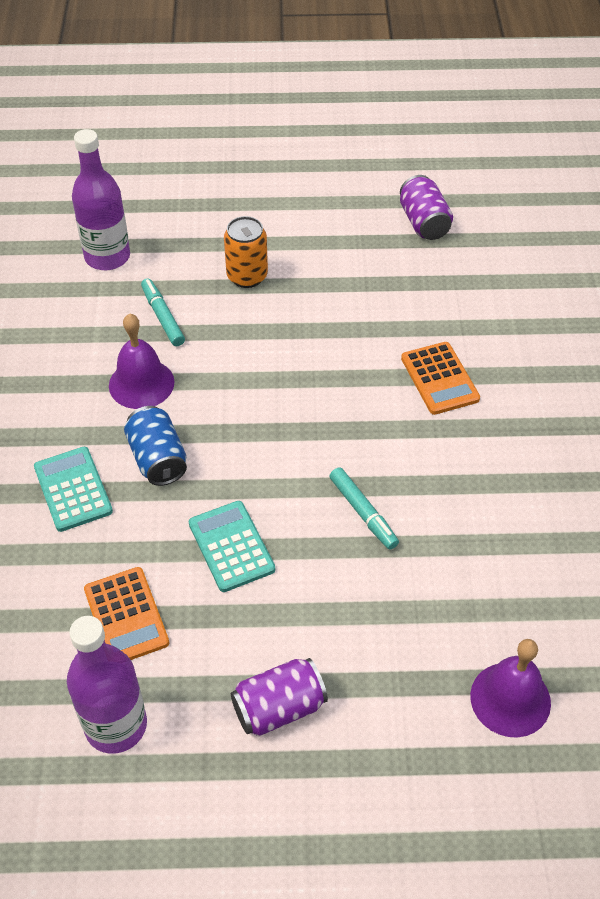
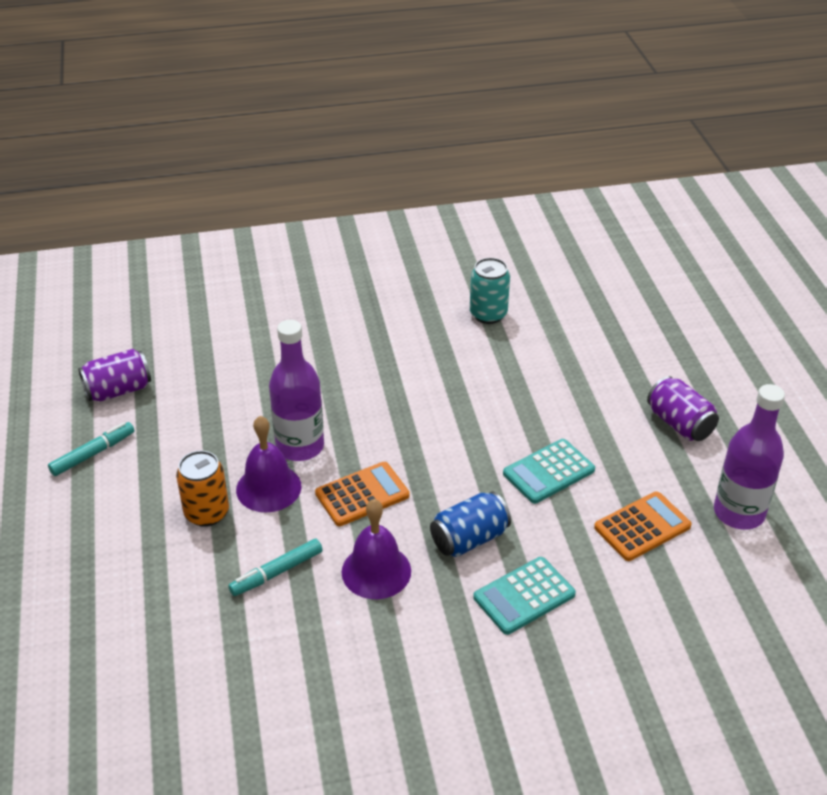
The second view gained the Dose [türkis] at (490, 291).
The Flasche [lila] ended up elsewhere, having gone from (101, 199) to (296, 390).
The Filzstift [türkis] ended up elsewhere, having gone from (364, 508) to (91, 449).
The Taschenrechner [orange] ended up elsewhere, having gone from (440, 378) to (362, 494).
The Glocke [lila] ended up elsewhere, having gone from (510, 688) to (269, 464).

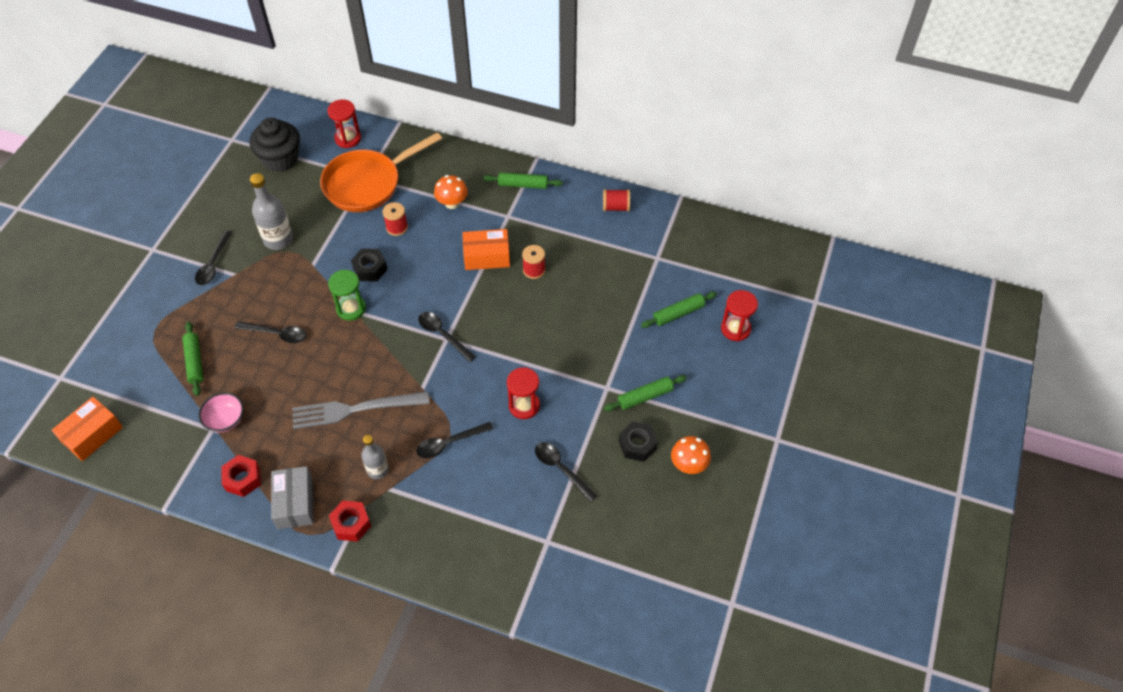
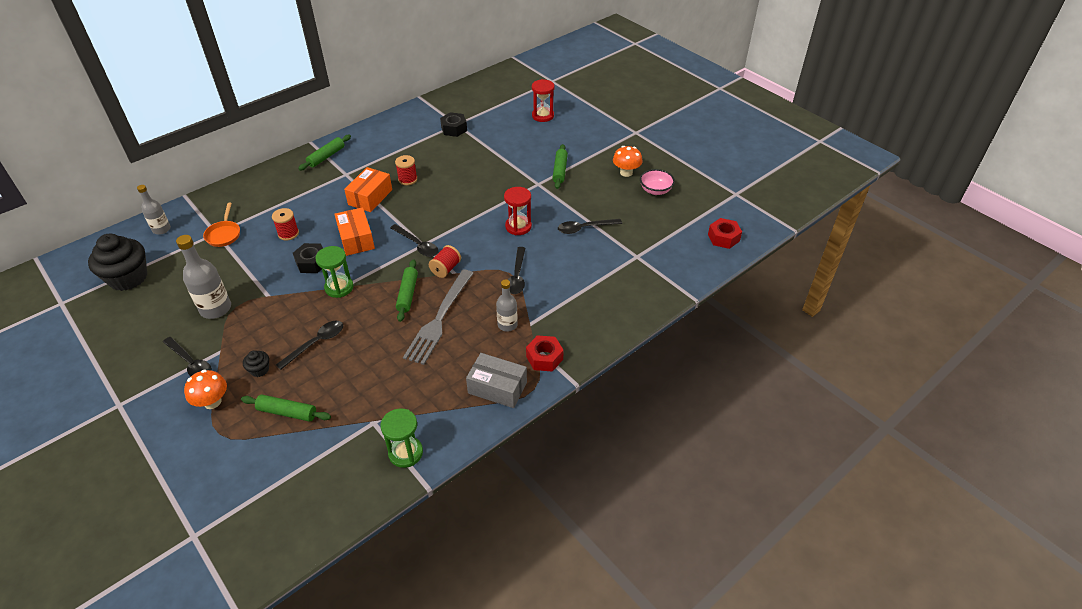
The second view gained the Muffin [schwarz] at (256, 363).
The second view gained the Sanduhr [grün] at (401, 438).
The Schachtel [orange] ended up elsewhere, having gone from (87, 429) to (354, 231).
The Schüssel [rosa] ended up elsewhere, having gone from (221, 412) to (657, 182).
The Sechskantmutter [rot] ended up elsewhere, having gone from (241, 476) to (725, 233).
The Pilz [orange] ended up elsewhere, having gone from (451, 192) to (205, 389).
The Garnrolle [rot] ended up elsewhere, having gone from (616, 200) to (445, 261).
The Sechskantmutter [schwarz] ended up elsewhere, having gone from (638, 442) to (453, 124).
The Nudelholz [grün] ended up elsewhere, having gone from (679, 310) to (407, 290).
Where the Sanduhr [rot] stood at (344, 123), the Flasche [grau] came to stand at (154, 210).
The Löffel [schwarz] at (447, 337) ended up facing another way, 120 degrees counterclockwise from before.
The size of the Pfanne [orange] at (381, 172) changed by a factor of 0.47.

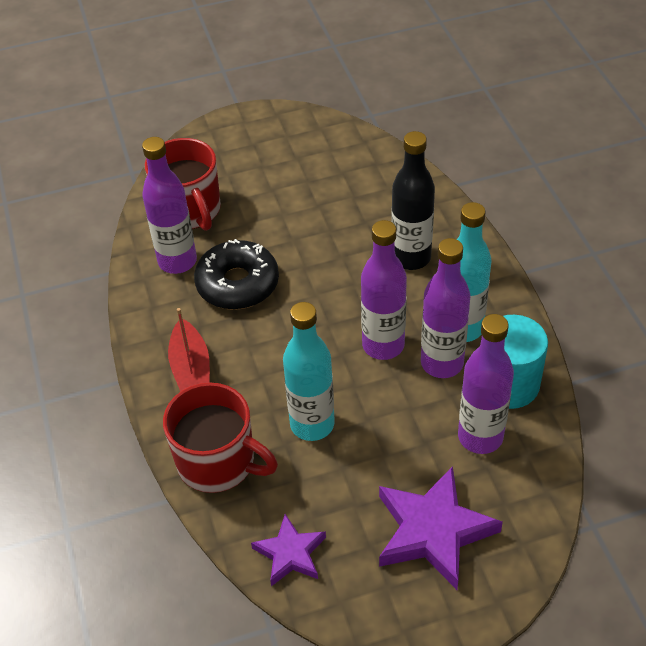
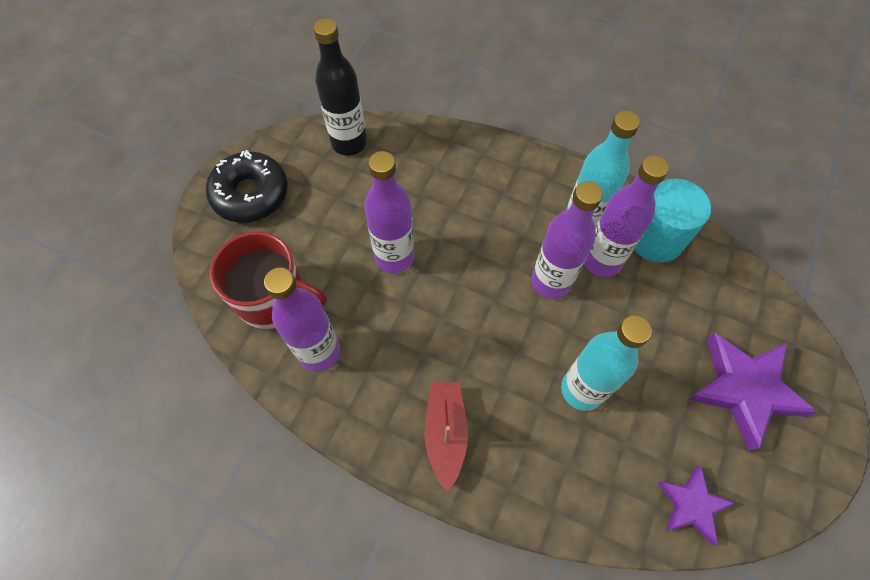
The second view lost the Tasse [rot] at (220, 438).
The Donut [schwarz] ended up elsewhere, having gone from (236, 274) to (247, 186).
The Flasche [schwarz] ended up elsewhere, having gone from (413, 200) to (340, 87).
The Flasche [lila] ended up elsewhere, having gone from (486, 384) to (389, 212).
The Boot [rot] at (189, 350) ended up facing another way, 120 degrees counterclockwise from before.

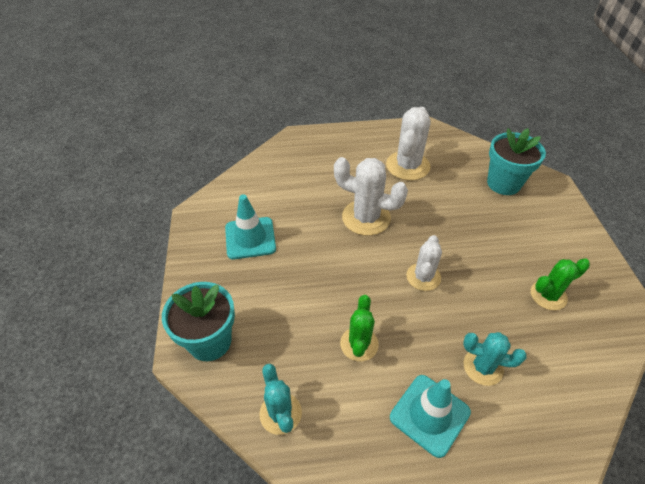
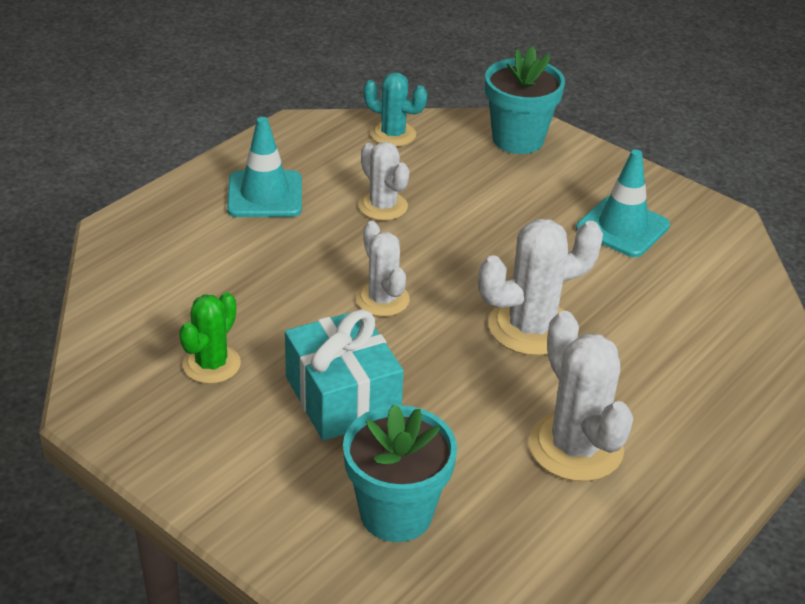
The second view lost the Kaktus [türkis] at (495, 359).
The second view gained the Geschenk [türkis] at (344, 375).
What was the Kaktus [grün] at (359, 328) turned into the Kaktus [weiß] at (384, 181).

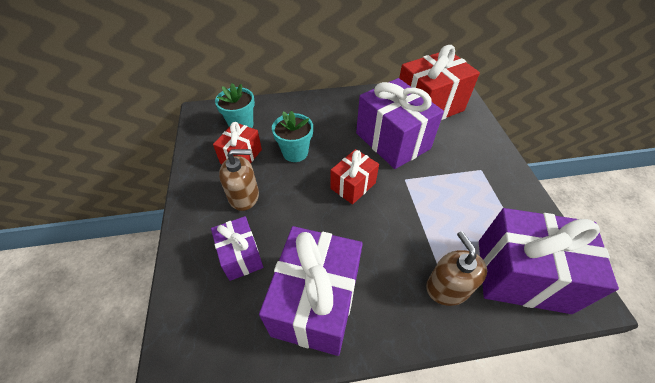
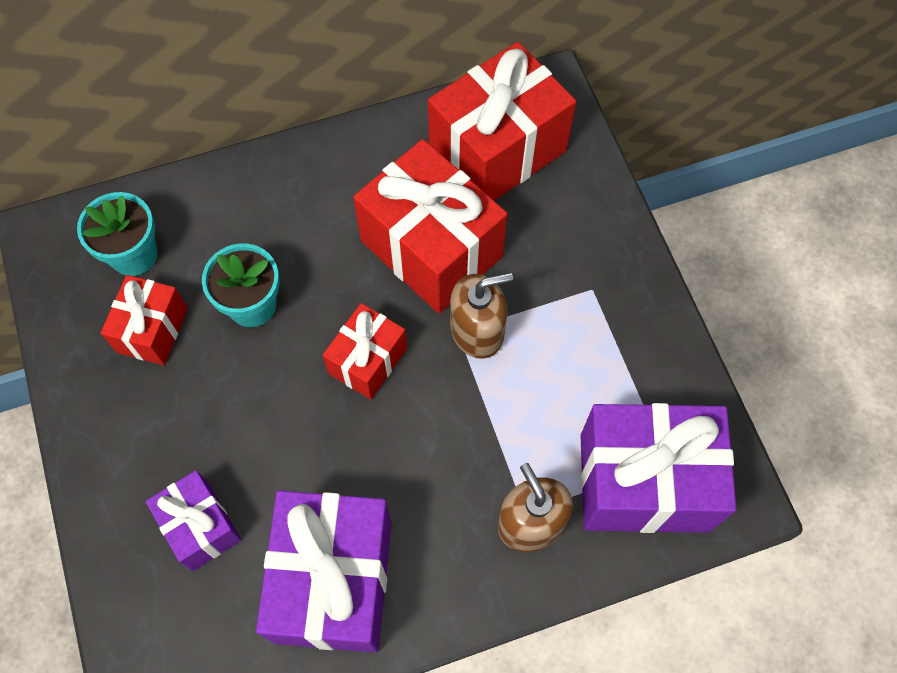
The Seifenspender [braun] ended up elsewhere, having gone from (239, 180) to (481, 315).
What was the Geschenk [lila] at (400, 123) turned into the Geschenk [rot] at (430, 226).

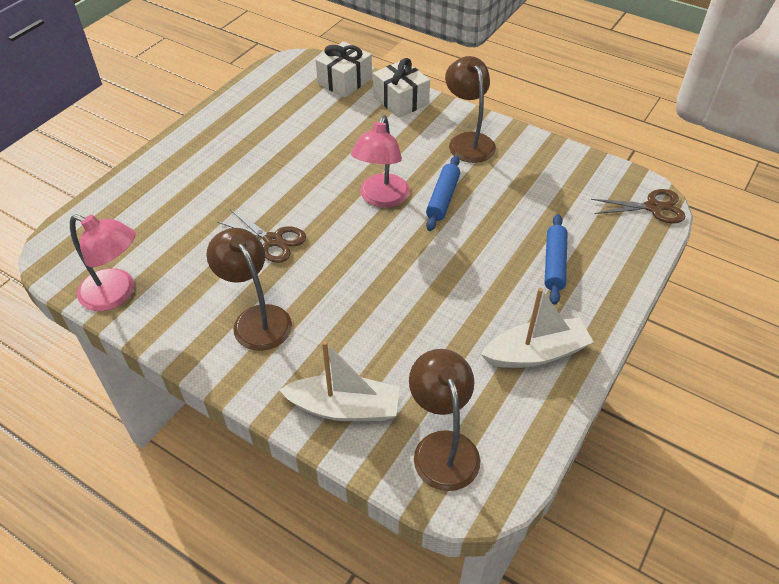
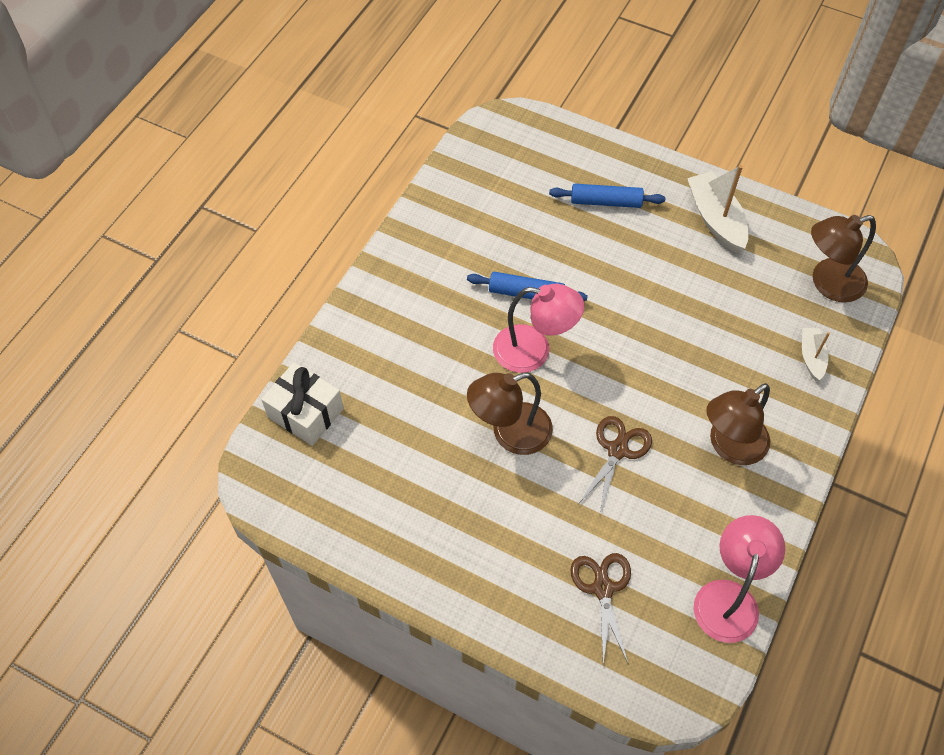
The second view lost the Geschenk [weiß] at (401, 88).
The Lampe [braun] ended up elsewhere, having gone from (470, 109) to (510, 414).
The Schere [braun] ended up elsewhere, having gone from (638, 206) to (600, 608).
The size of the Boot [weiß] at (339, 381) changed by a factor of 0.57.

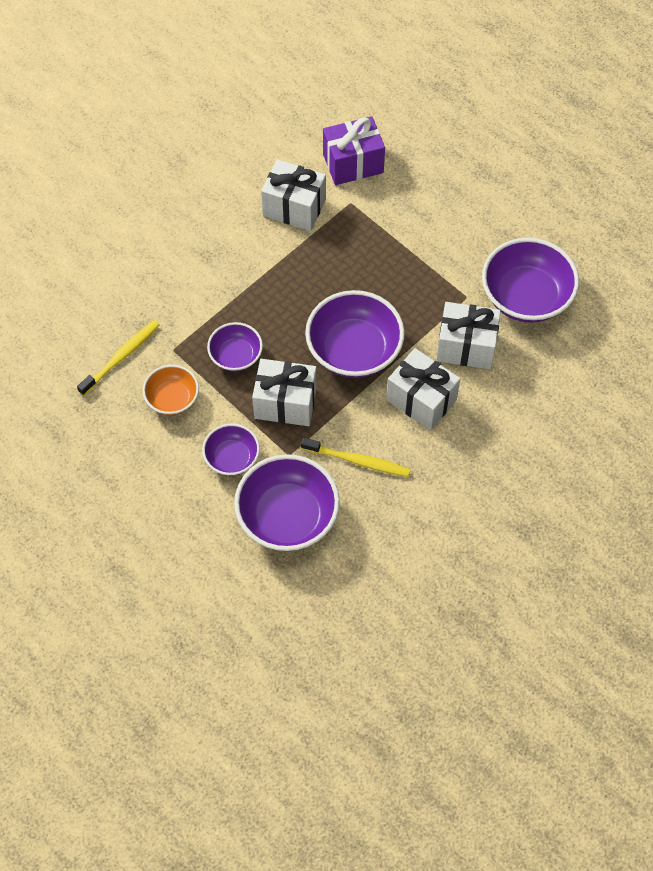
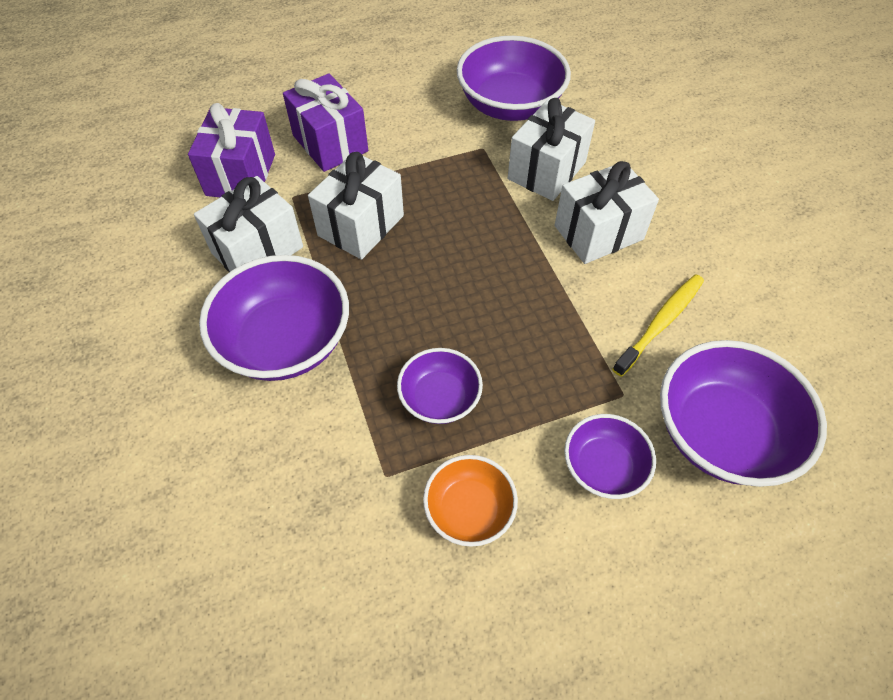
The second view lost the Zahnbürste [gelb] at (118, 358).
The second view gained the Geschenk [lila] at (325, 123).
The Geschenk [weiß] ended up elsewhere, having gone from (284, 392) to (356, 206).
The Schüssel [lila] ended up elsewhere, having gone from (355, 334) to (274, 318).

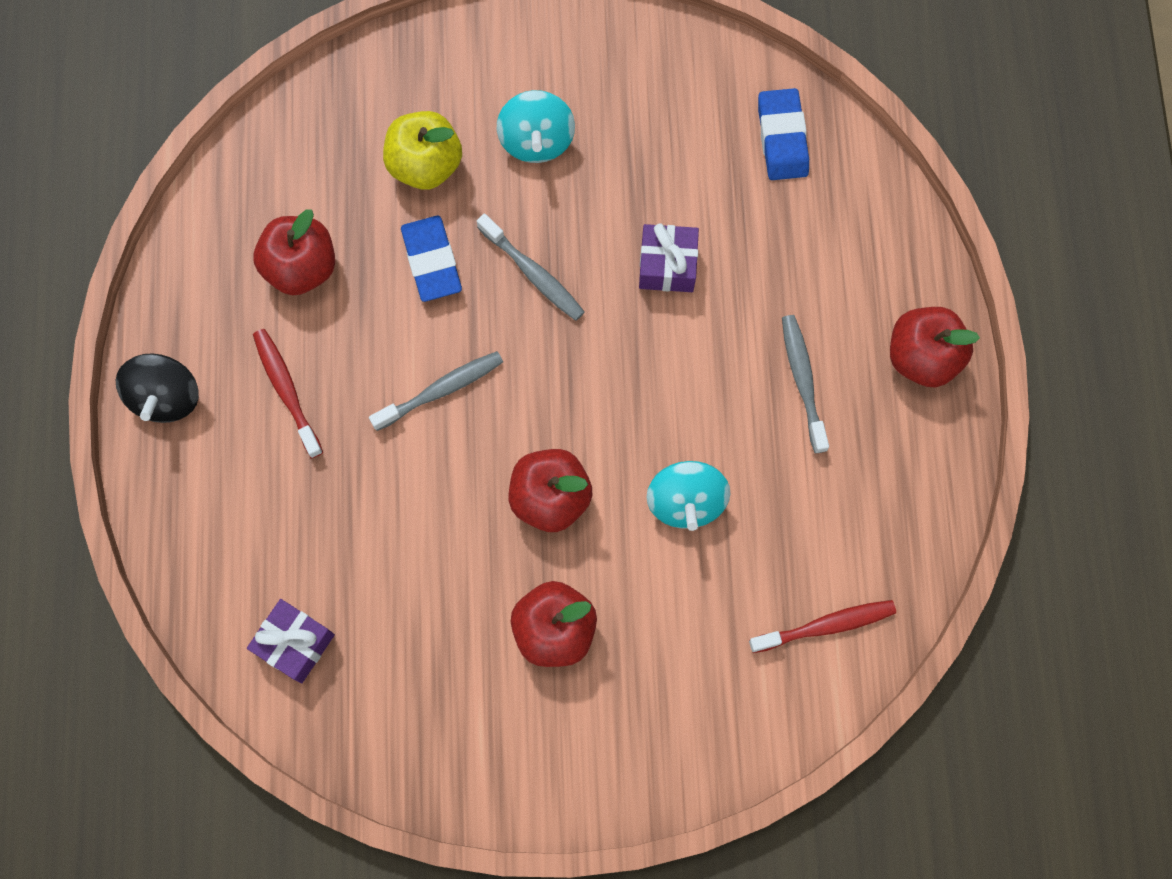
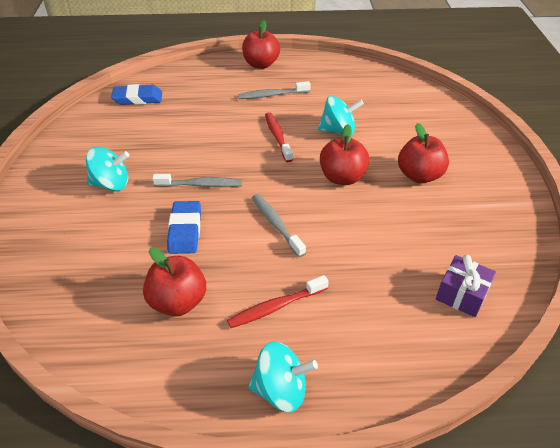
The second view lost the Apfel [gelb] at (422, 150).
The second view lost the Geschenk [lila] at (669, 257).
The Zahnbürste [rot] ended up elsewhere, having gone from (822, 626) to (279, 137).
What was the Kreisel [schwarz] at (157, 388) turned into the Kreisel [türkis] at (283, 376).
The Radiergummi [blau] at (431, 259) ended up facing another way, 75 degrees counterclockwise from before.
The Zahnbürste [grau] at (530, 267) ended up facing another way, 45 degrees clockwise from before.

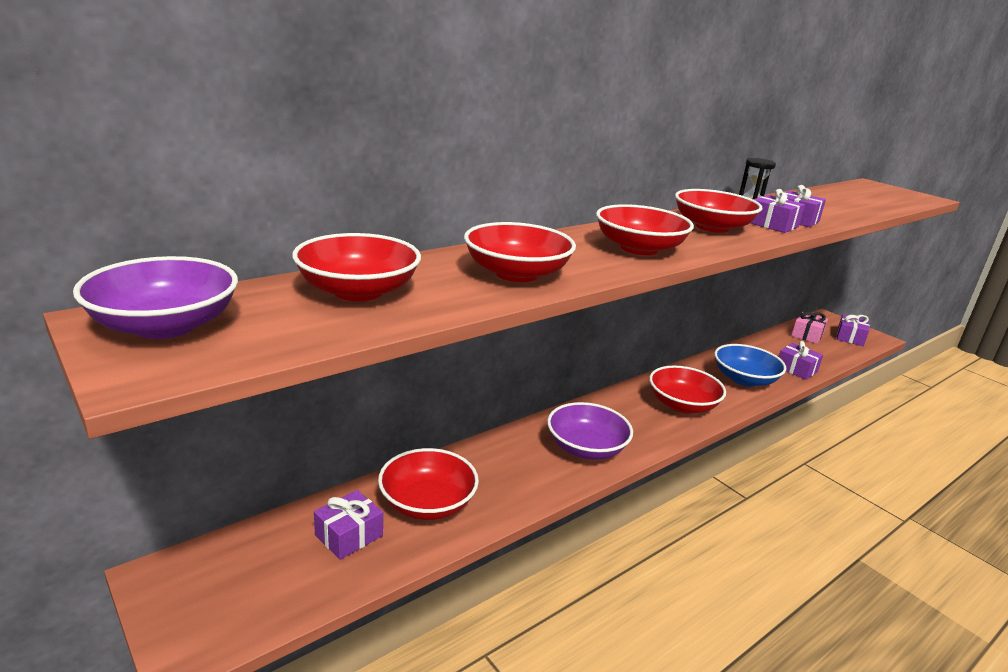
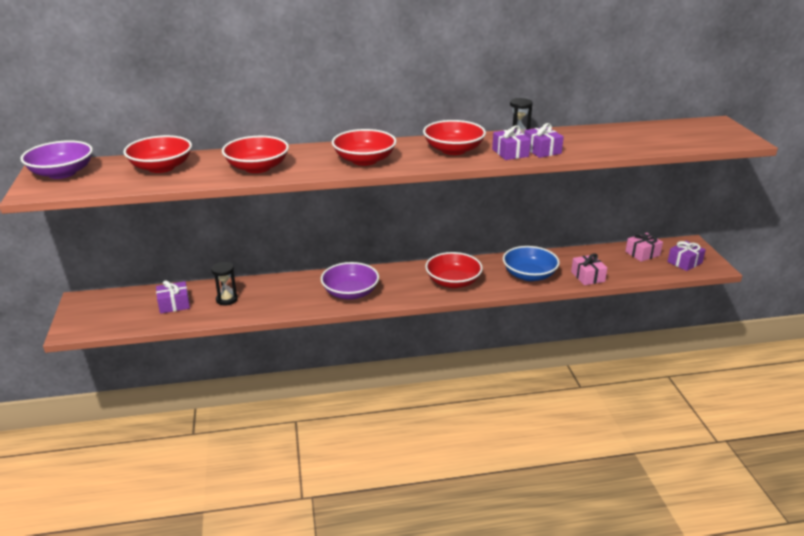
Where the Schüssel [rot] stood at (428, 484), the Sanduhr [schwarz] came to stand at (224, 283).
What was the Geschenk [lila] at (801, 360) turned into the Geschenk [rosa] at (589, 269).

